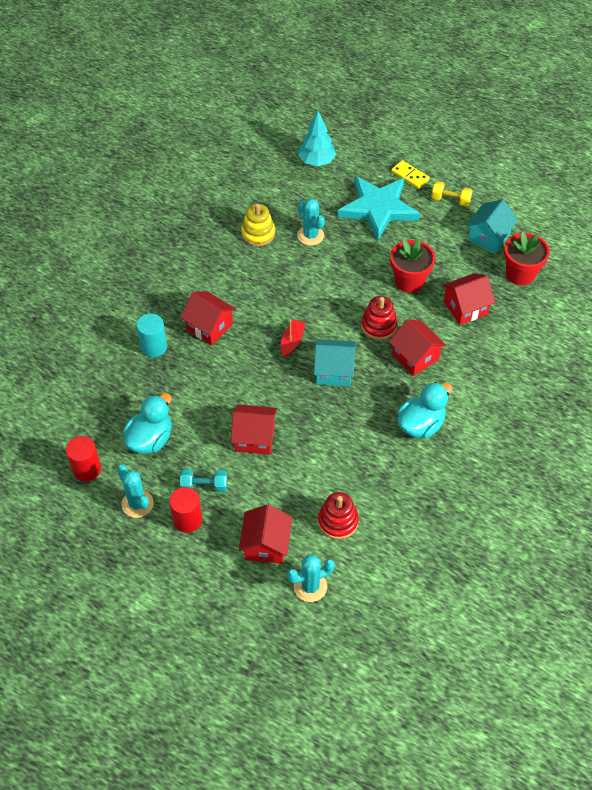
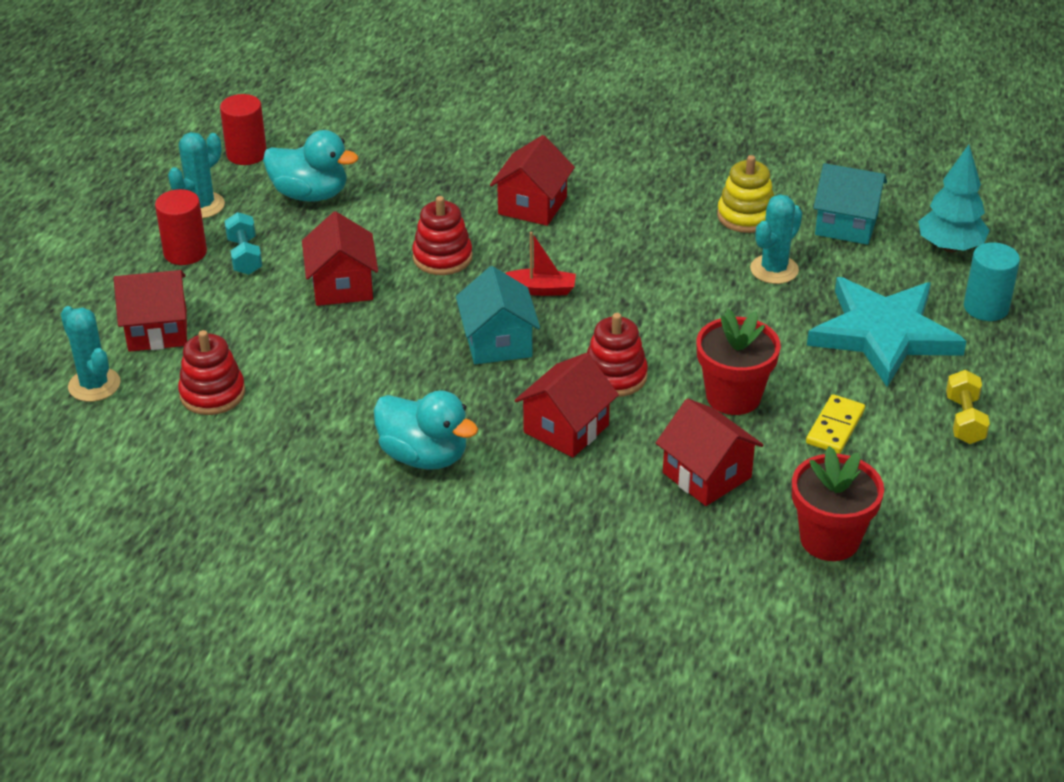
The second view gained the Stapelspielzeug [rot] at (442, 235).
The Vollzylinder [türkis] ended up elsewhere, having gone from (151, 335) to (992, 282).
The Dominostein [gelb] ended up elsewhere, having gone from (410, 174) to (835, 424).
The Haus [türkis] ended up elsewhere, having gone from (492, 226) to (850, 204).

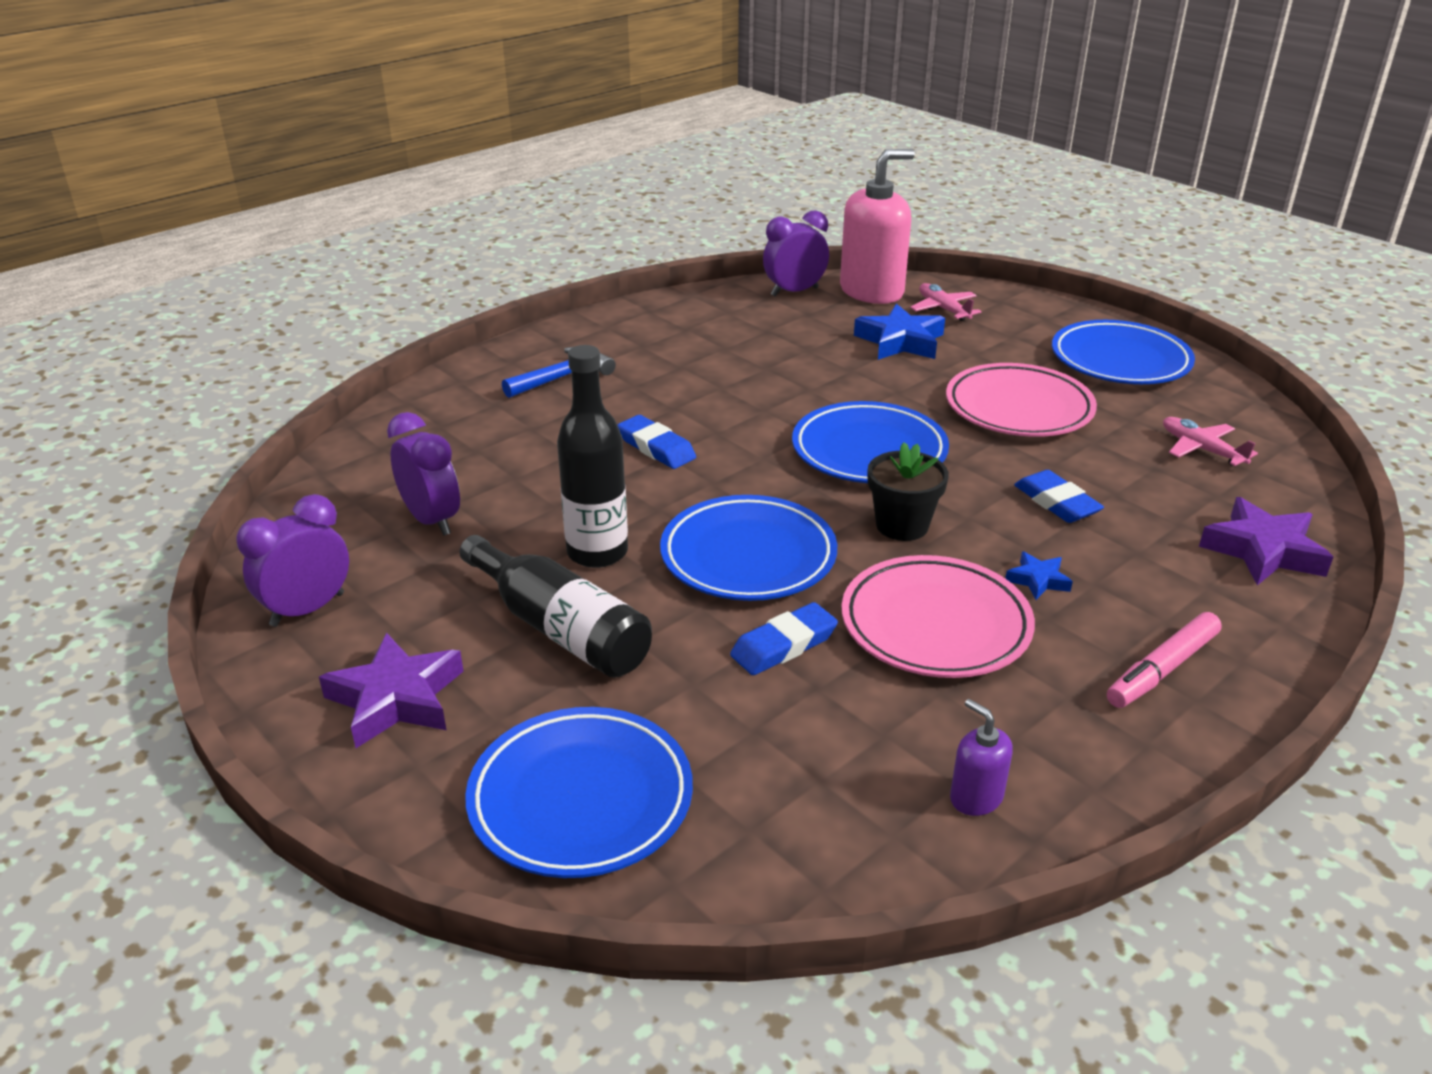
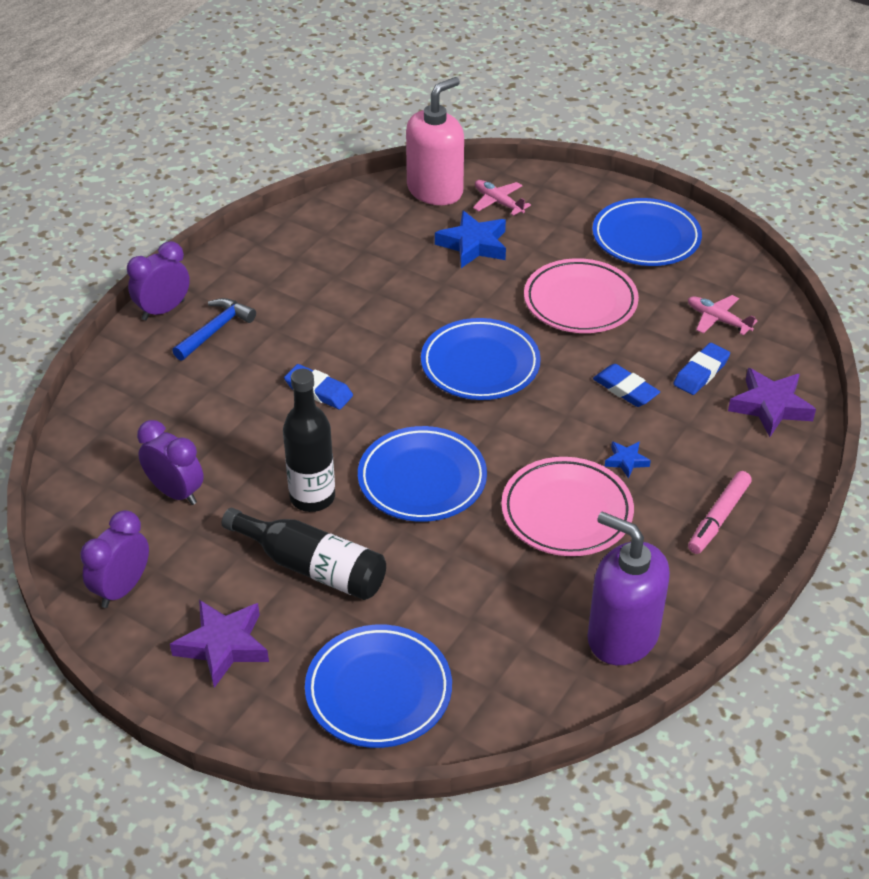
The second view lost the Blumentopf [schwarz] at (908, 491).
The Radiergummi [blau] ended up elsewhere, having gone from (784, 638) to (701, 369).
The Wecker [lila] ended up elsewhere, having gone from (796, 253) to (158, 280).
The size of the Seifenspender [lila] at (981, 757) changed by a factor of 2.21.

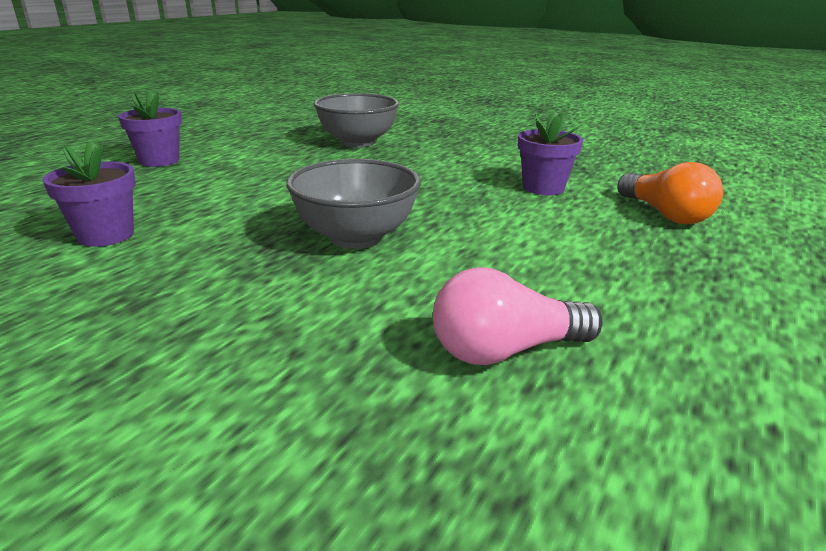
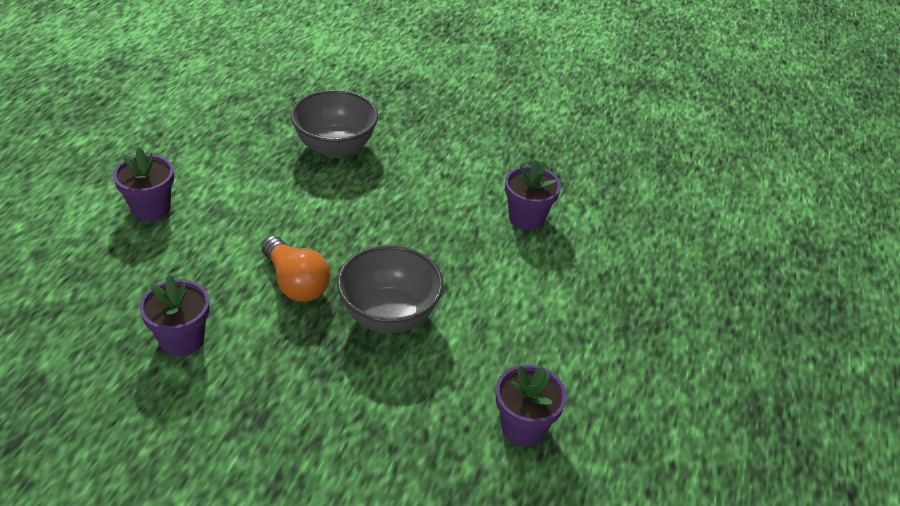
The Glühbirne [orange] ended up elsewhere, having gone from (670, 193) to (295, 269).
Where the Glühbirne [rosa] stood at (518, 316), the Blumentopf [lila] came to stand at (531, 405).

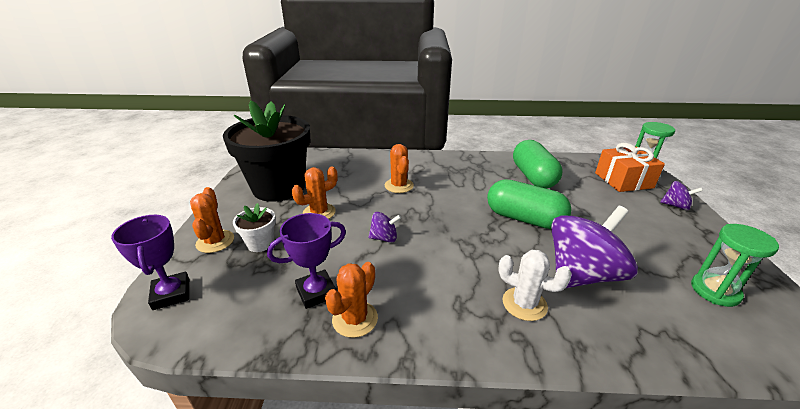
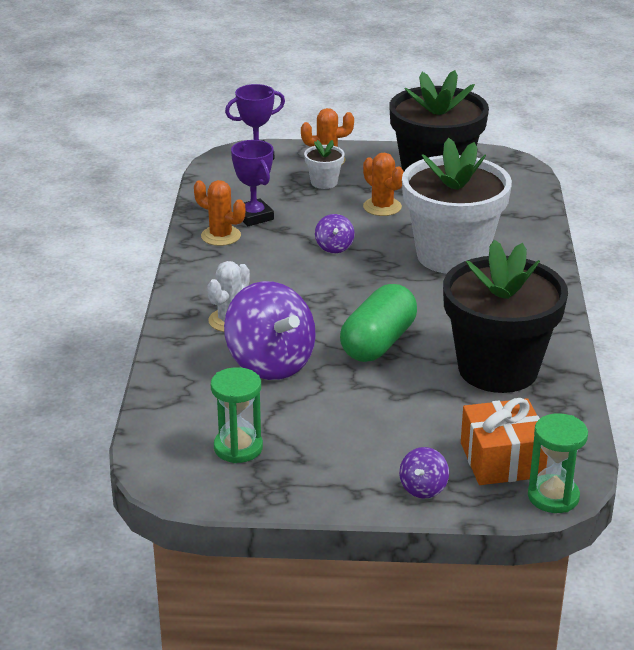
Where the Kaktus [orange] stood at (399, 168), the Blumentopf [weiß] came to stand at (457, 206).
Where the Kapsel [grün] stood at (537, 164), the Blumentopf [schwarz] came to stand at (505, 316).

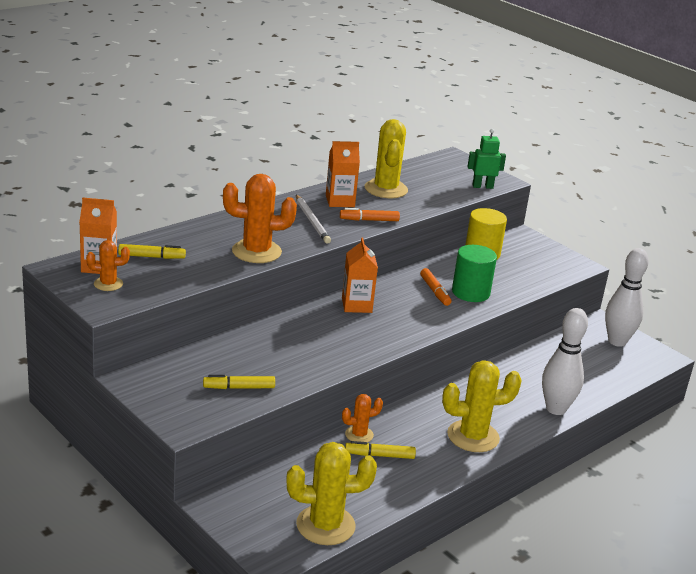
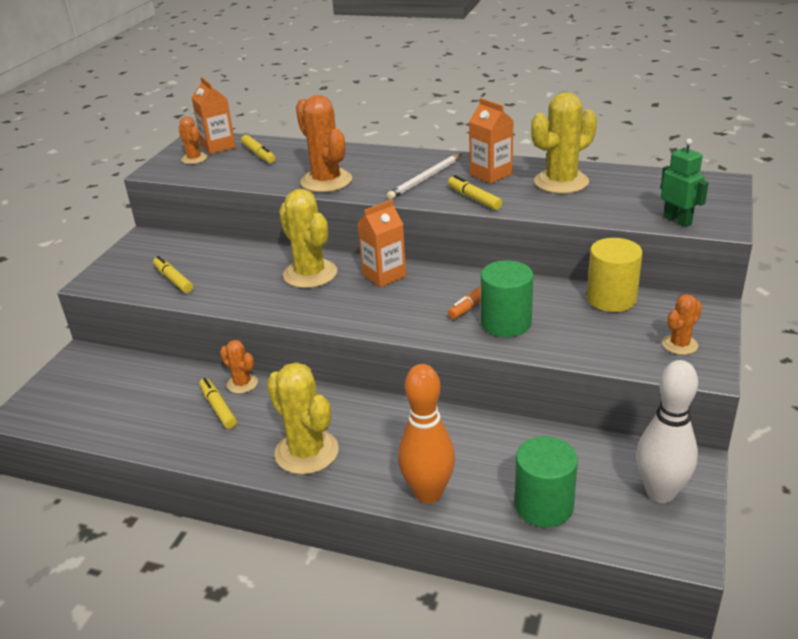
The second view gained the Vollzylinder [grün] at (546, 481).
The second view gained the Kaktus [orange] at (682, 324).
The Kaktus [gelb] ended up elsewhere, having gone from (331, 493) to (308, 238).
What was the Filzstift [orange] at (370, 214) turned into the Filzstift [gelb] at (475, 192).
What was the Bowlingkegel [weiß] at (565, 361) turned into the Bowlingkegel [orange] at (426, 434).

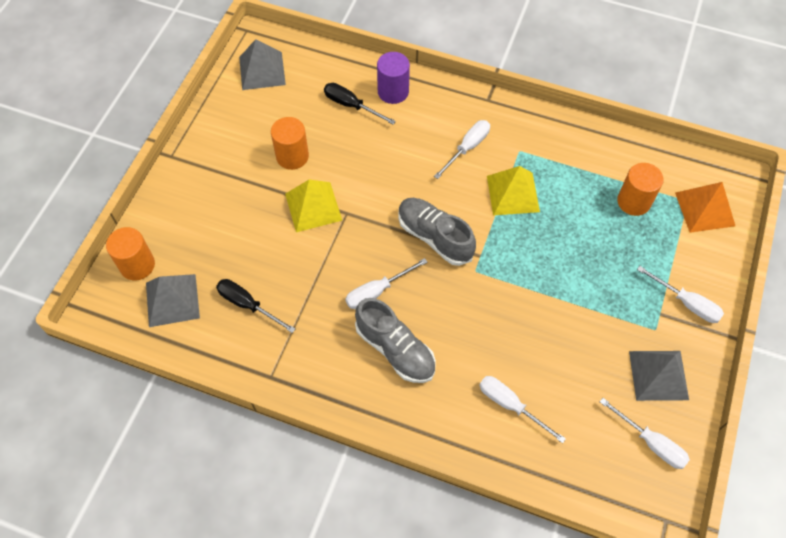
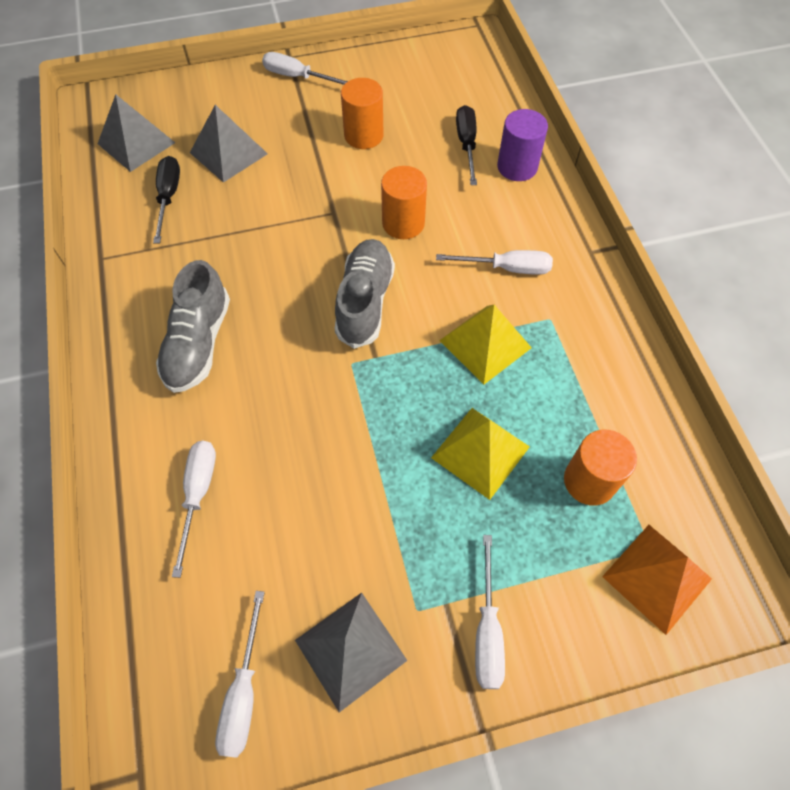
The Vollzylinder [orange] ended up elsewhere, having gone from (130, 253) to (404, 202).
The Pyramide [grau] ended up elsewhere, having gone from (262, 64) to (229, 144).
The Pyramide [gelb] ended up elsewhere, having gone from (313, 205) to (480, 454).
The Schraubenzieher [weiß] ended up elsewhere, having gone from (386, 283) to (305, 68).

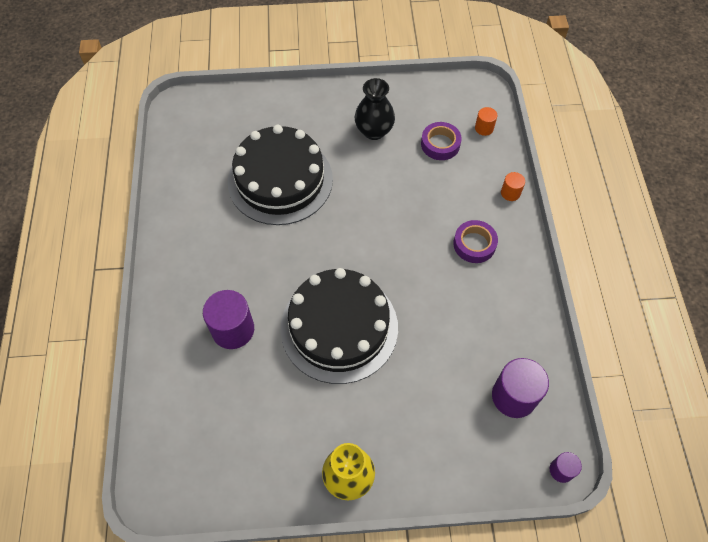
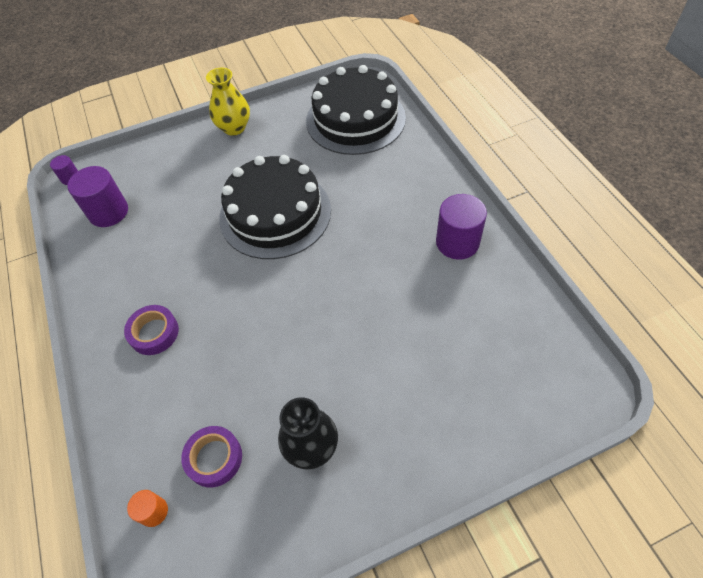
The second view lost the Vollzylinder [orange] at (513, 186).
The Vollzylinder [lila] ended up elsewhere, having gone from (228, 319) to (461, 227).
The Kuchen [schwarz] ended up elsewhere, having gone from (280, 175) to (356, 110).

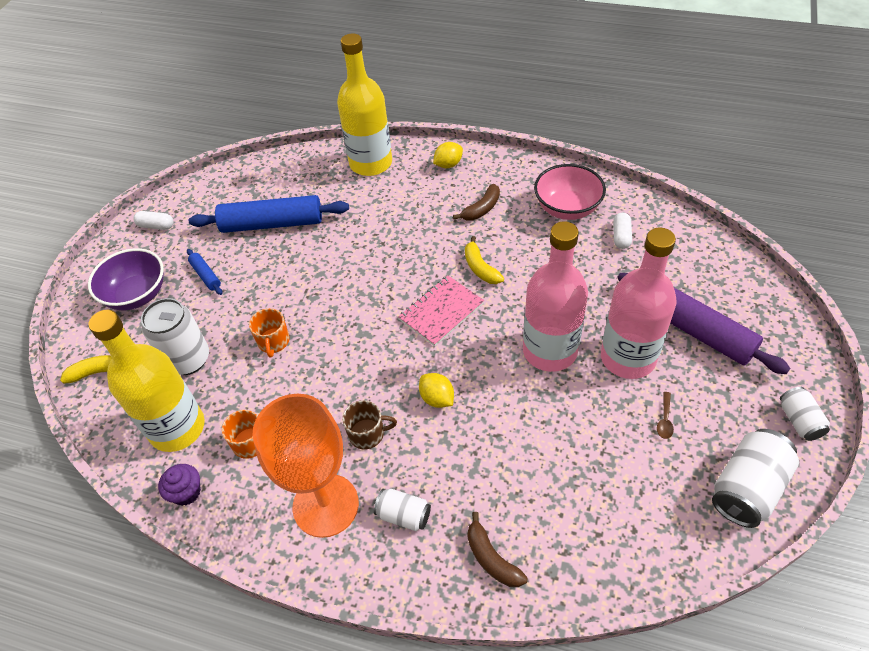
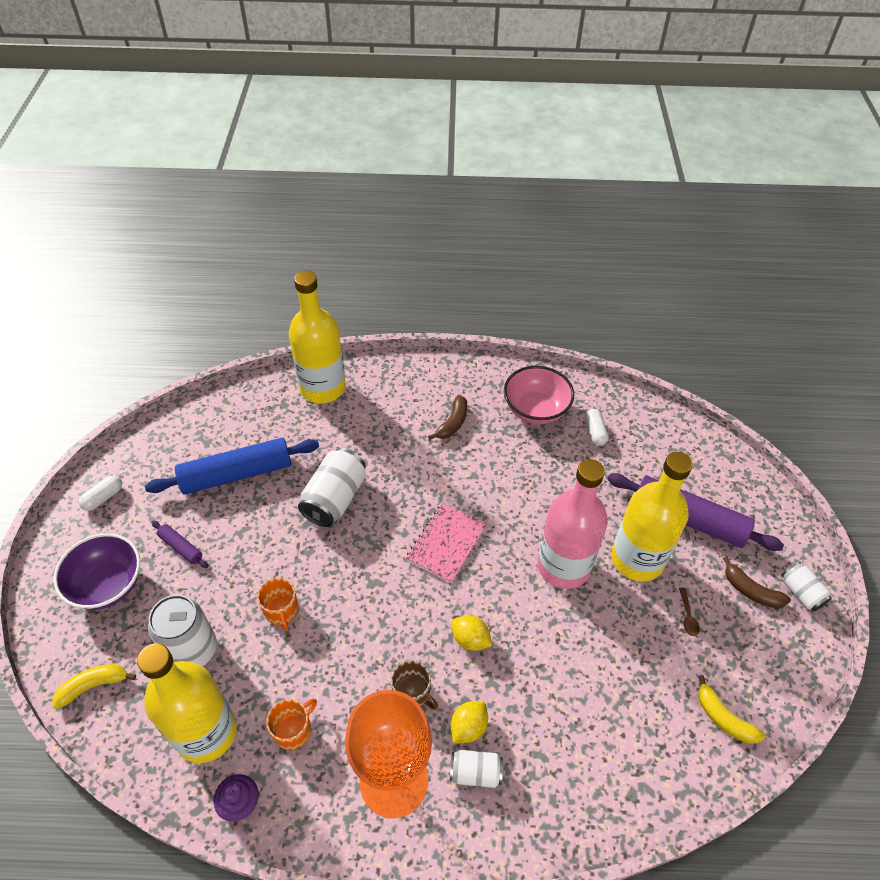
The Zitrone [gelb] ended up elsewhere, having gone from (448, 155) to (469, 722).
The Banane [gelb] ended up elsewhere, having gone from (484, 260) to (731, 709).
The Banane [braun] ended up elsewhere, having gone from (498, 549) to (757, 582).
The Dose [weiß] ended up elsewhere, having gone from (755, 478) to (332, 487).
What was the Nudelholz [blau] at (204, 272) turned into the Nudelholz [lila] at (179, 544).
What was the Flasche [rosa] at (639, 303) turned into the Flasche [gelb] at (652, 517).
The Kapsel [weiß] at (153, 220) ended up facing another way, 45 degrees counterclockwise from before.
The Tasse [braun] at (369, 424) ended up facing another way, 60 degrees clockwise from before.

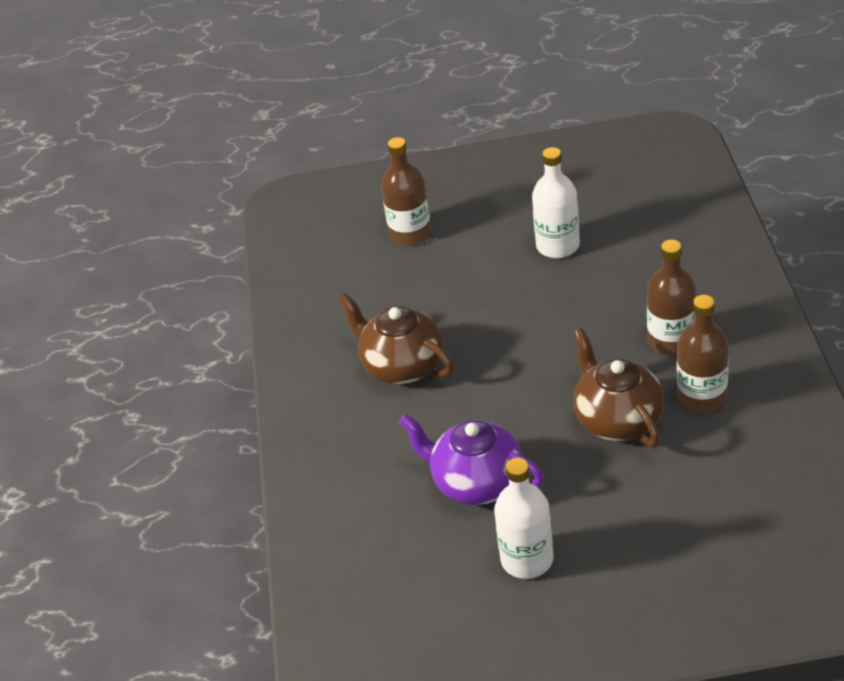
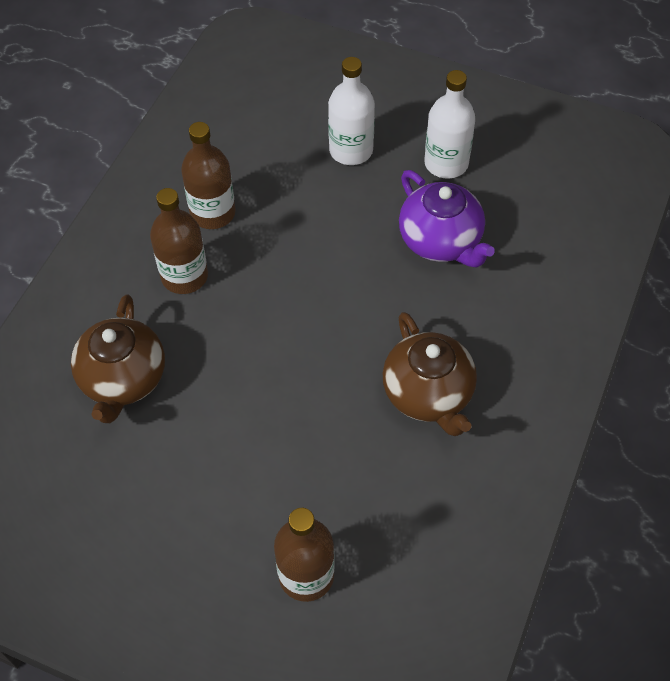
The Flasche [weiß] ended up elsewhere, having gone from (556, 202) to (351, 111).
The Teekanne [braun] ended up elsewhere, having gone from (618, 388) to (118, 358).

